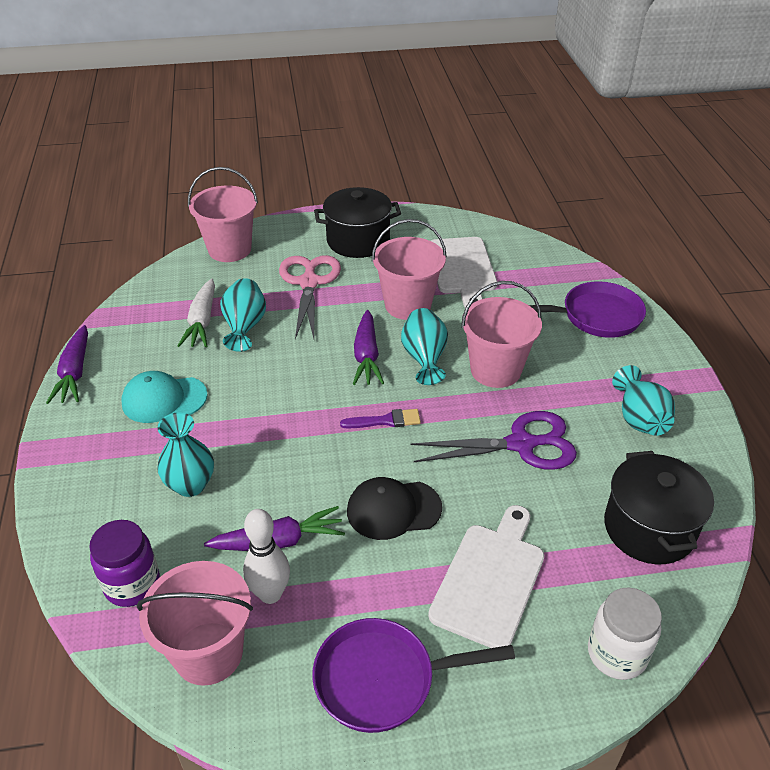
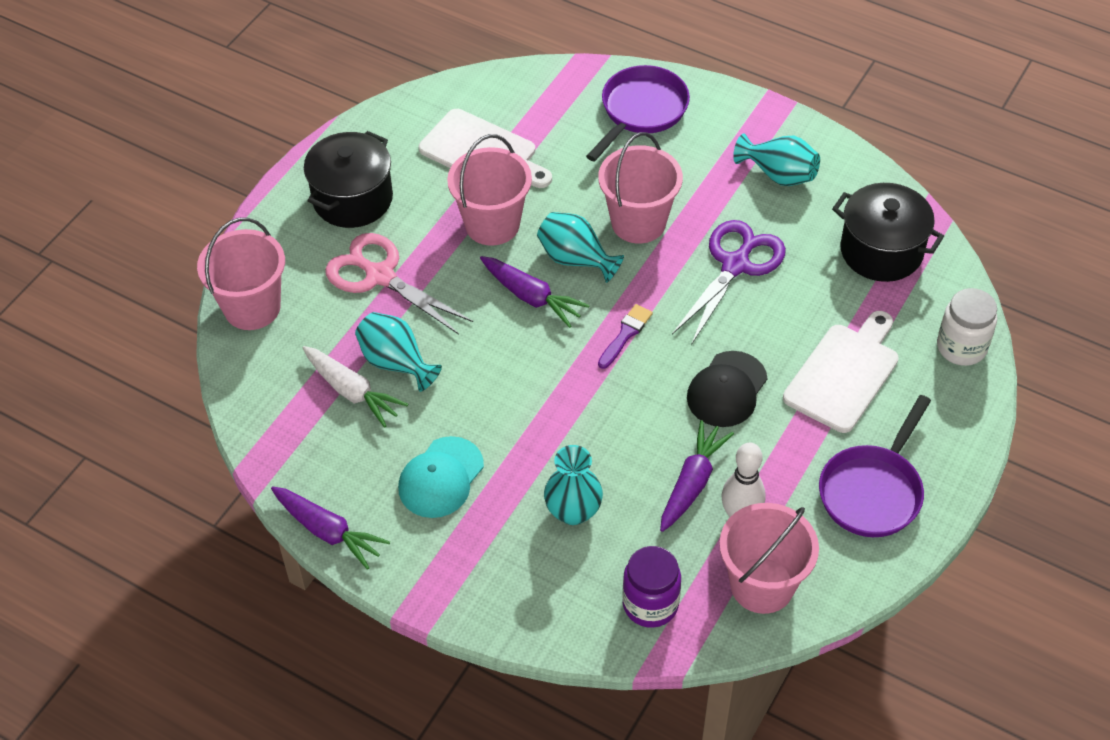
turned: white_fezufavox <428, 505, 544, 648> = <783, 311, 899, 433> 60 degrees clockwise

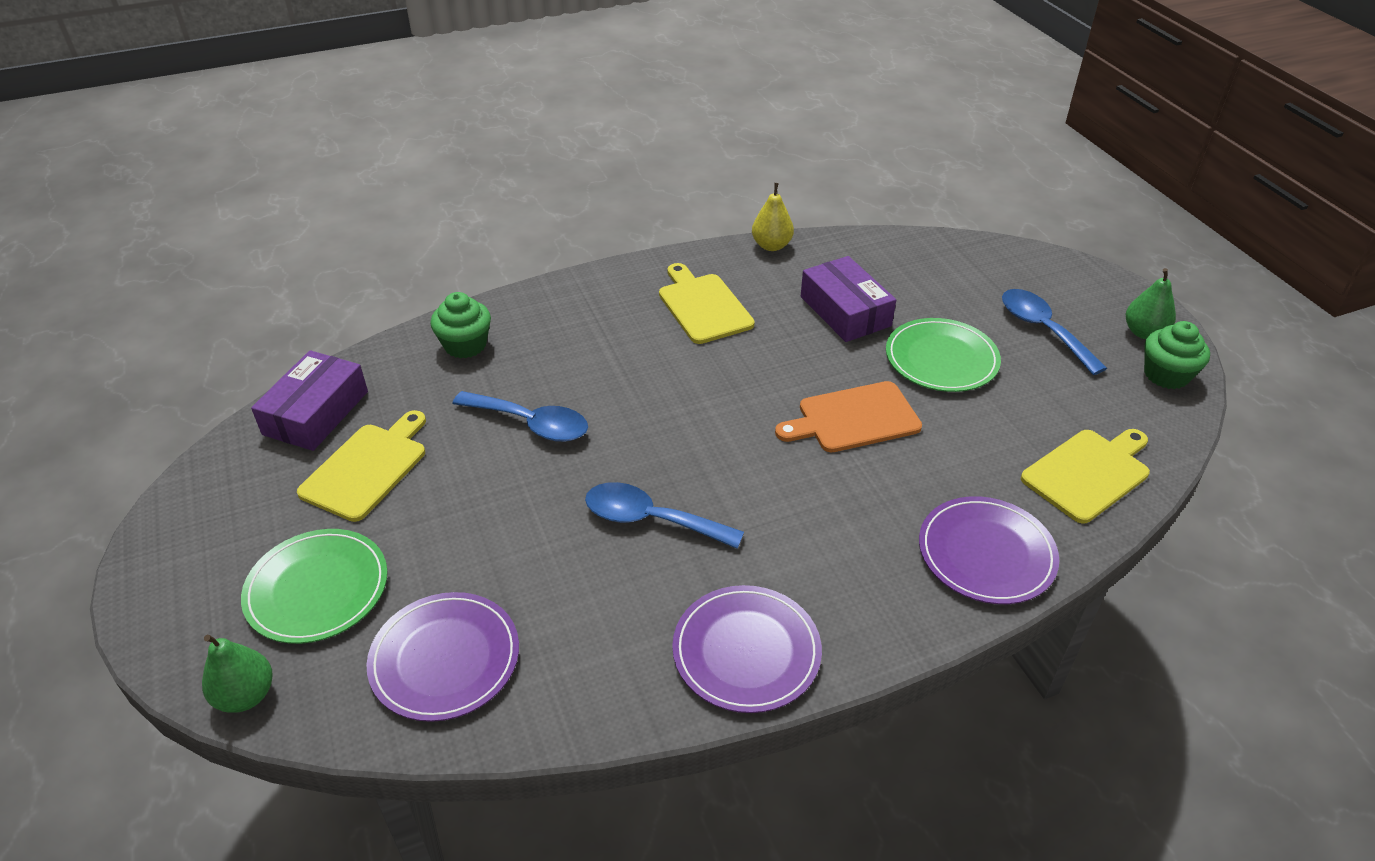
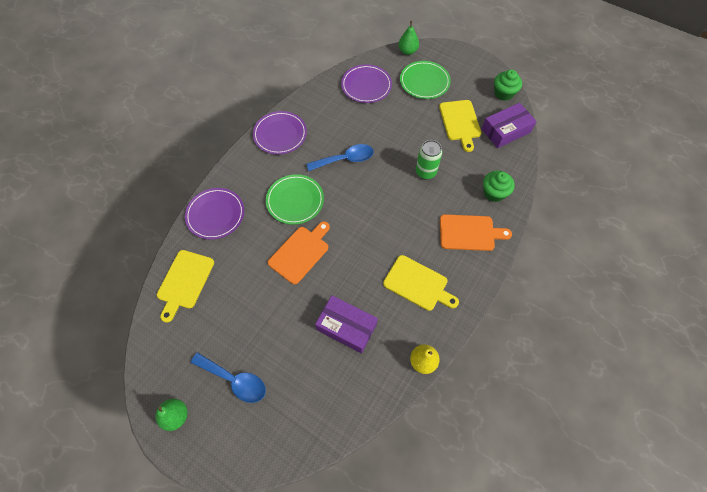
added: orange_fezufavox <440, 214, 512, 251>
moved: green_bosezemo <886, 318, 1001, 392> to <266, 174, 324, 225>; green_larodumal <1144, 321, 1210, 389> to <494, 70, 522, 101>
replaced: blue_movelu <452, 391, 588, 442> to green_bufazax <416, 140, 442, 179>
turned: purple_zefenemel <251, 350, 368, 451> = <482, 103, 537, 148> 75 degrees clockwise

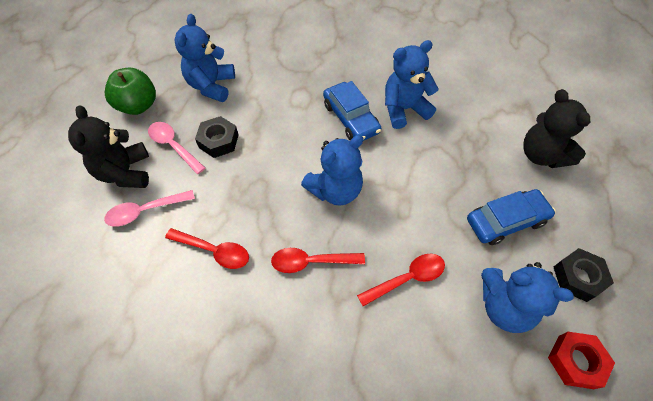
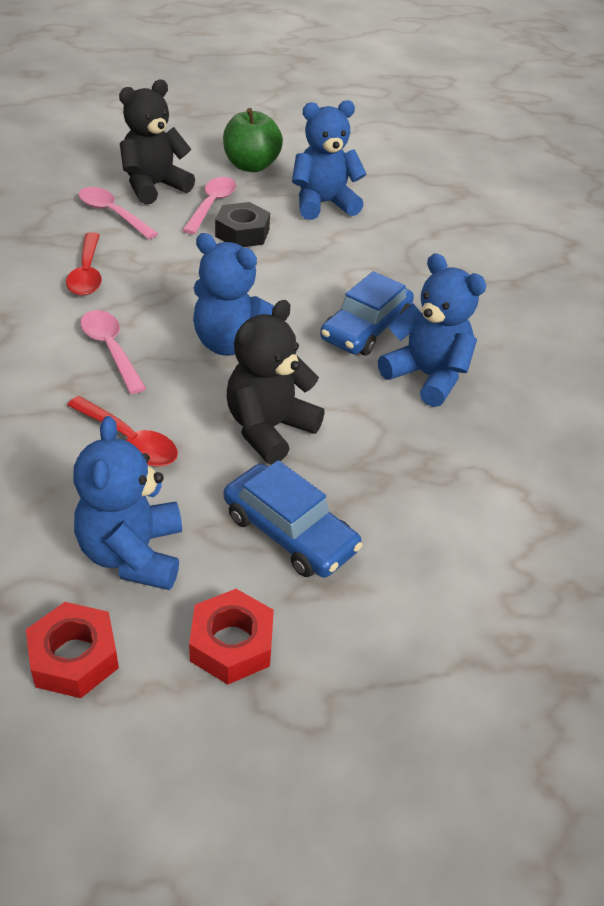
moved: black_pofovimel <523, 89, 590, 168> to <227, 300, 325, 464>
recoloured: red_movelu <271, 248, 365, 273> to pink_movelu <80, 310, 146, 394>; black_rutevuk <554, 248, 614, 302> to red_rutevuk <189, 589, 274, 684>

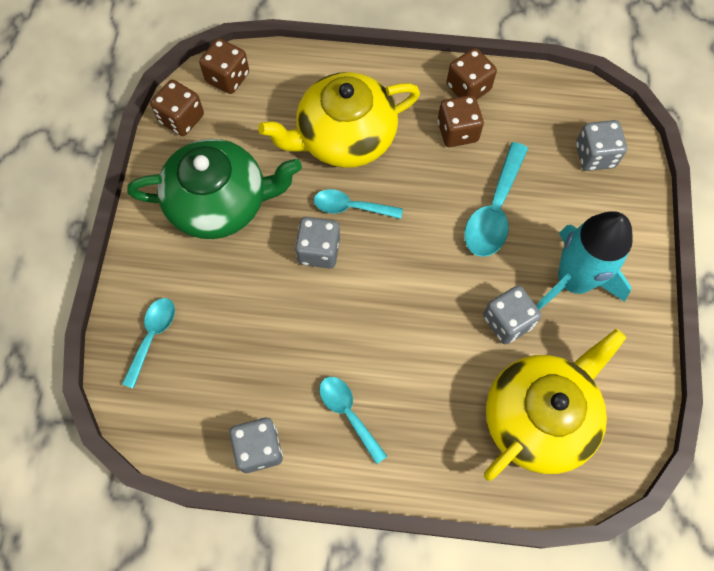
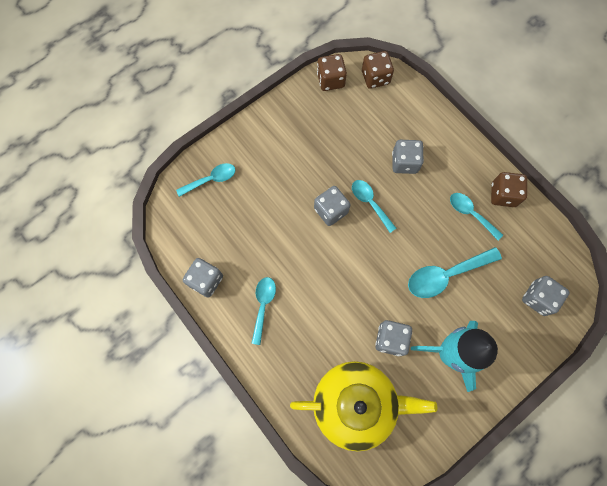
removed: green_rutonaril <127, 139, 302, 239>
replaced: yellow_rutonaril <258, 72, 420, 168> to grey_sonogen <392, 140, 424, 174>; brown_sonogen <438, 95, 484, 147> to turquoise_movelu <450, 193, 503, 240>

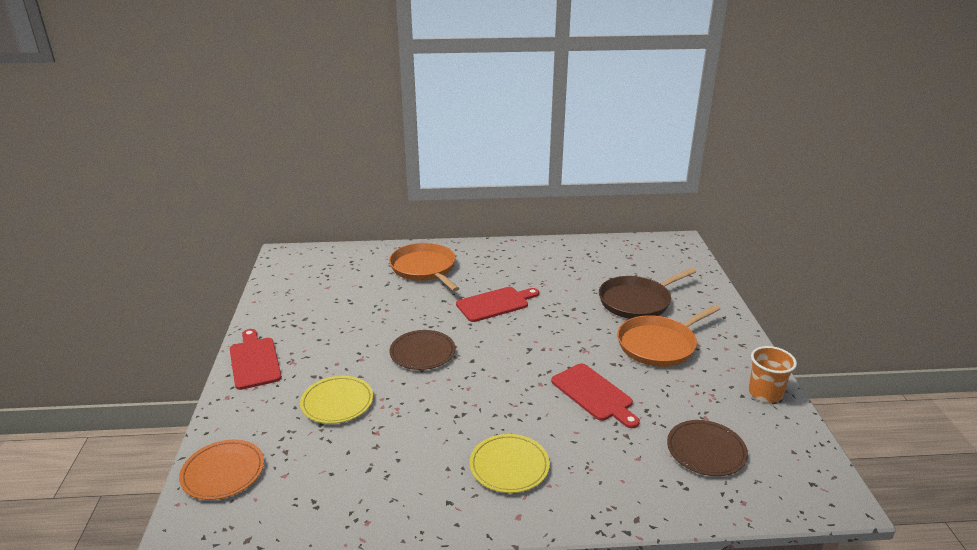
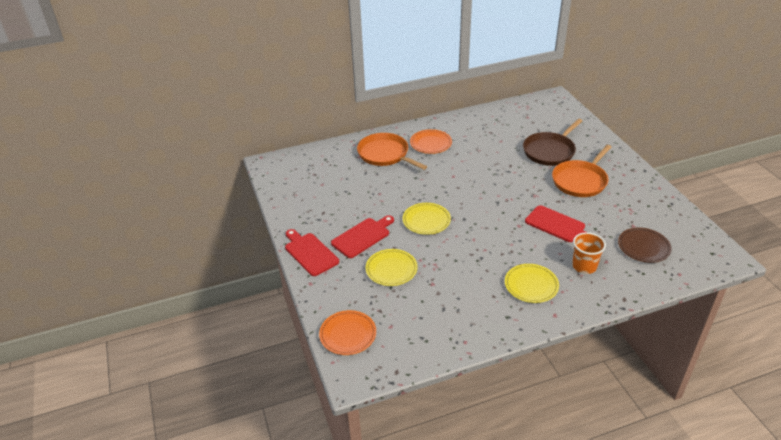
added: orange_bosezemo <410, 129, 452, 154>
moved: red_fezufavox <456, 287, 539, 322> to <331, 215, 394, 258>; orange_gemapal <749, 346, 797, 403> to <572, 232, 606, 274>
recoloured: brown_bosezemo <389, 330, 455, 370> to yellow_bosezemo <403, 203, 451, 235>

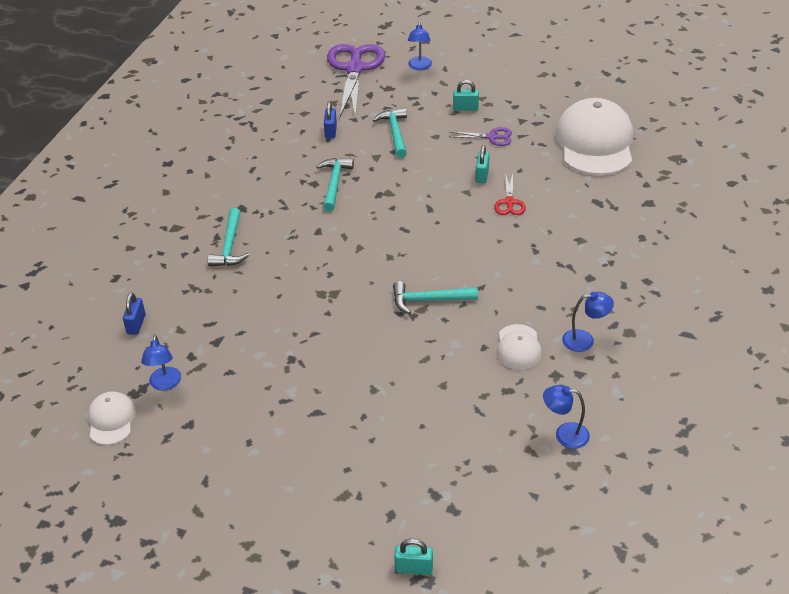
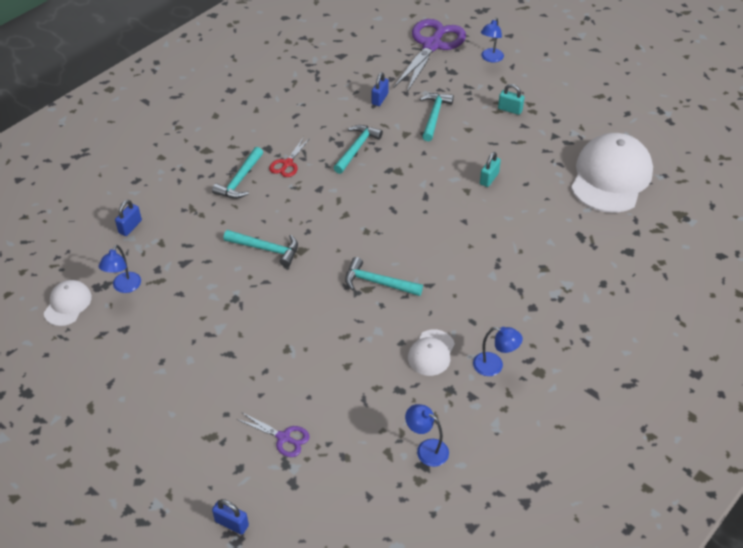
added: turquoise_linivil <224, 230, 298, 267>
moved: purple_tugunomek <450, 127, 512, 146> to <237, 412, 310, 457>; red_tugunomek <494, 173, 526, 215> to <269, 137, 310, 177>
recoloured: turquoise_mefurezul <394, 539, 433, 575> to blue_mefurezul <212, 499, 249, 535>

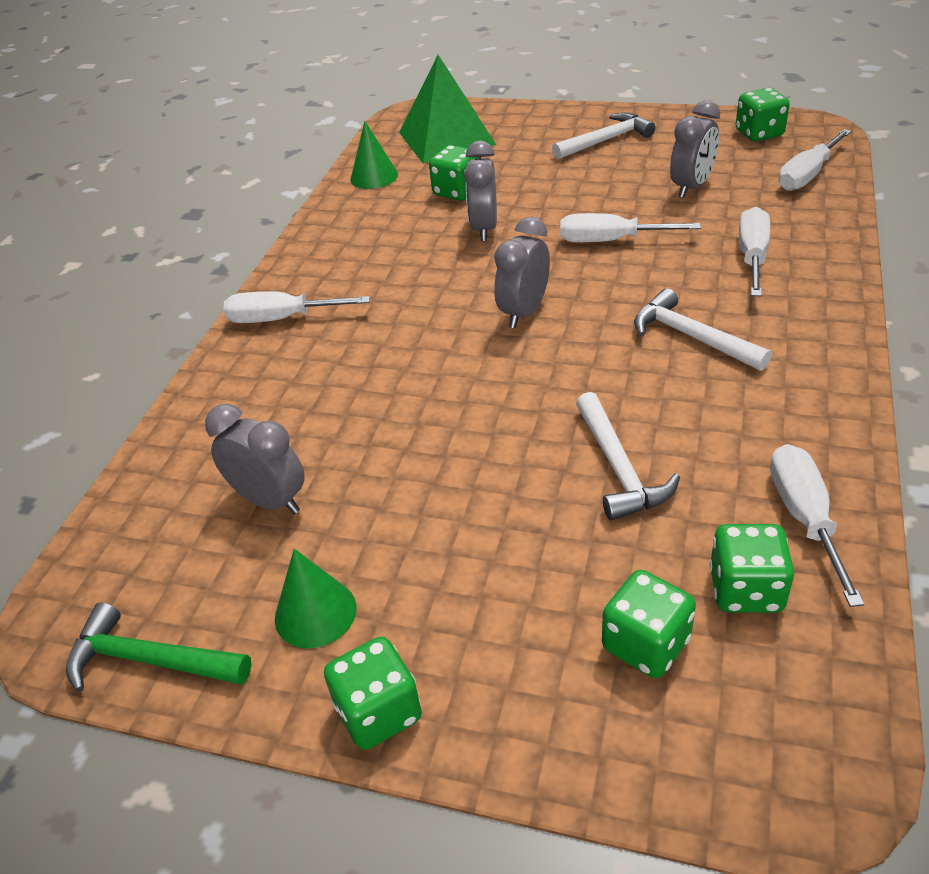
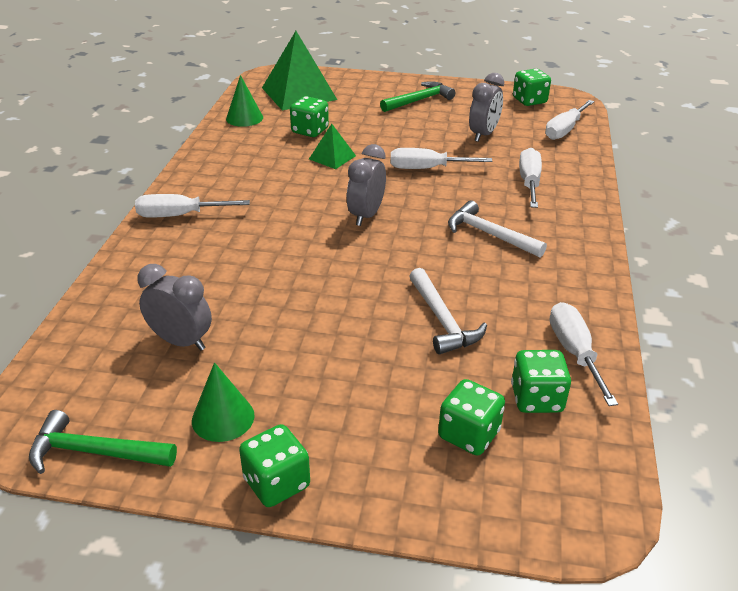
replaced: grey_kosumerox <464, 141, 497, 241> to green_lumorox <309, 124, 356, 169>
recoloured: white_linivil <552, 112, 656, 160> to green_linivil <380, 81, 455, 112>

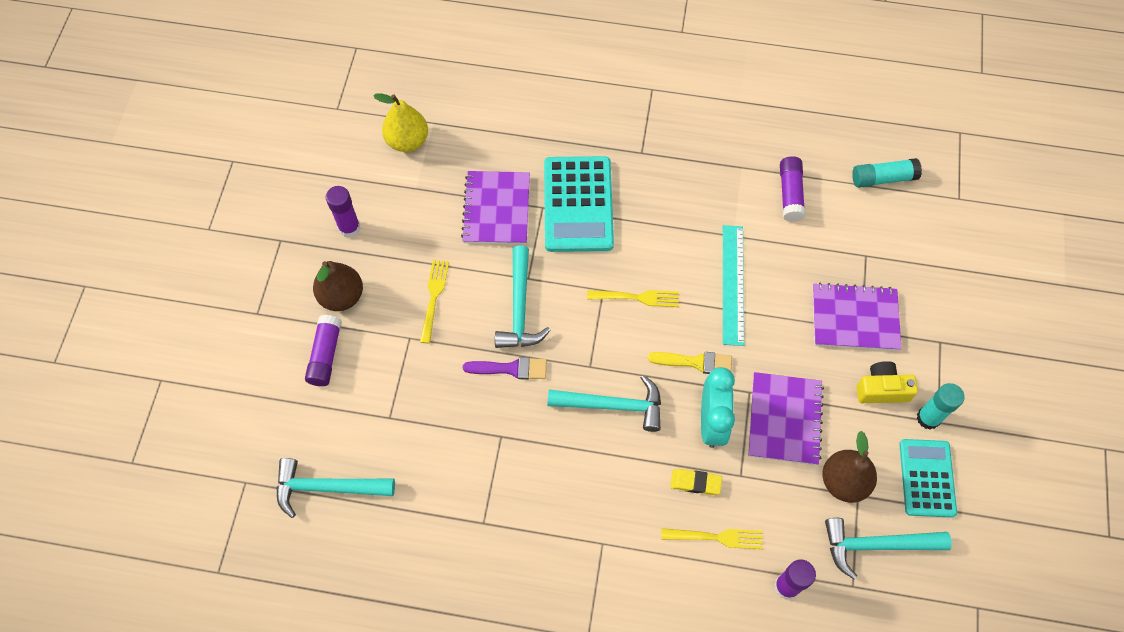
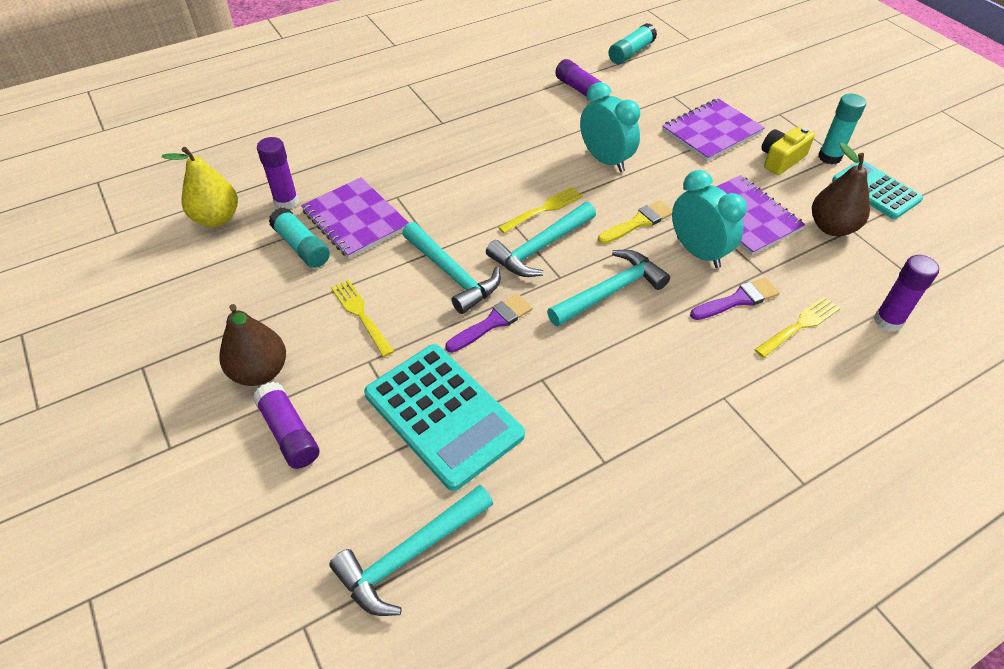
added: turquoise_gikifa <269, 207, 330, 268>
moved: purple_gikifa <326, 186, 361, 238> to <257, 137, 299, 209>; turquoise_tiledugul <544, 156, 614, 252> to <364, 344, 525, 491>; turquoise_linivil <825, 518, 952, 579> to <486, 202, 596, 277>
replaced: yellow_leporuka <670, 469, 722, 495> to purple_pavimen <690, 277, 780, 320>; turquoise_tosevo <723, 225, 744, 346> to turquoise_kosumerox <580, 82, 640, 172>

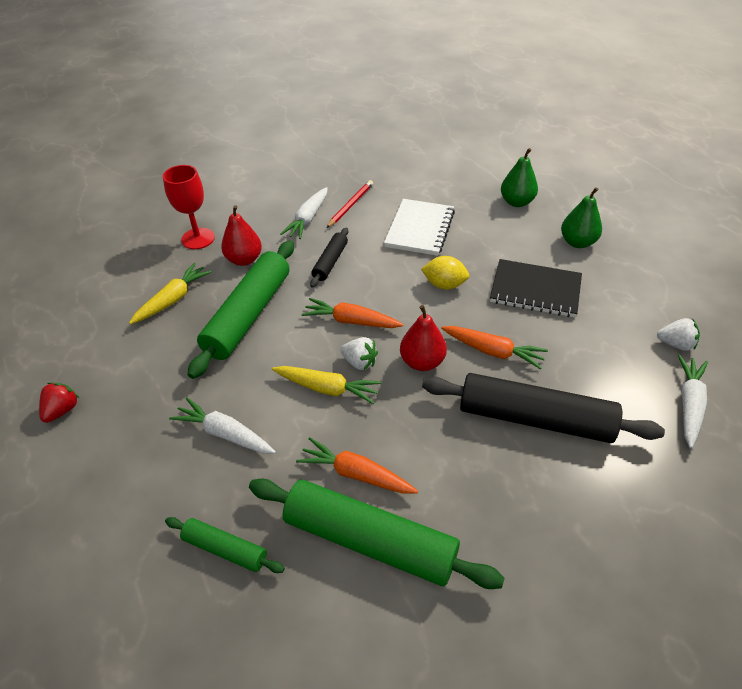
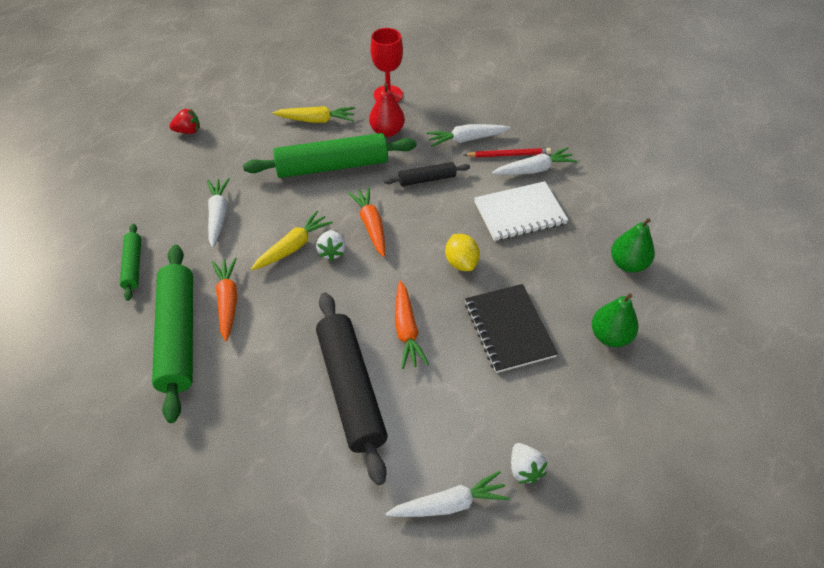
removed: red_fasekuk <400, 305, 447, 371>
added: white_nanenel <492, 147, 577, 175>
turned: yellow_nanenel <272, 366, 381, 404> = <251, 211, 333, 270> 120 degrees counterclockwise

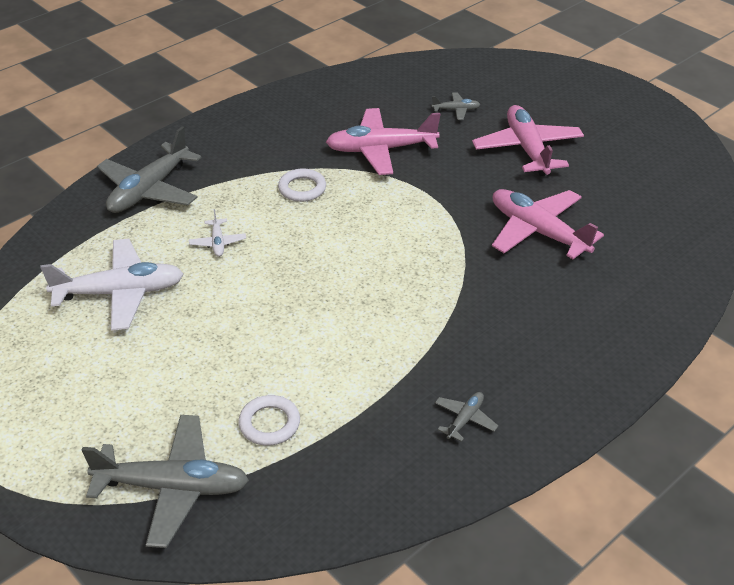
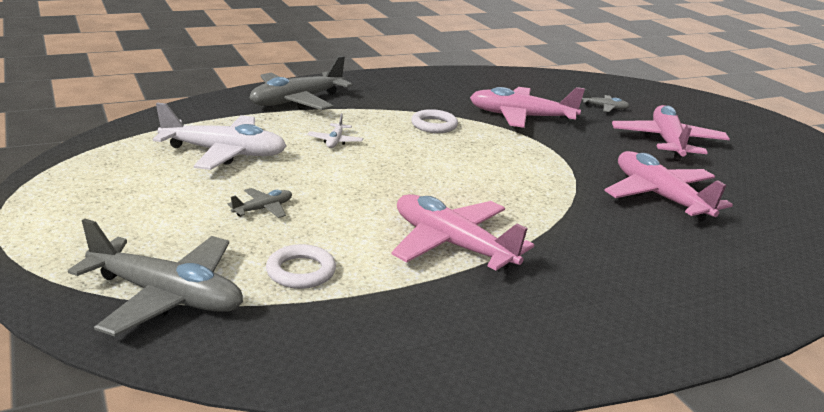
added: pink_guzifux <391, 194, 534, 271>
moved: grey_guzifux <435, 392, 498, 442> to <228, 188, 292, 218>

